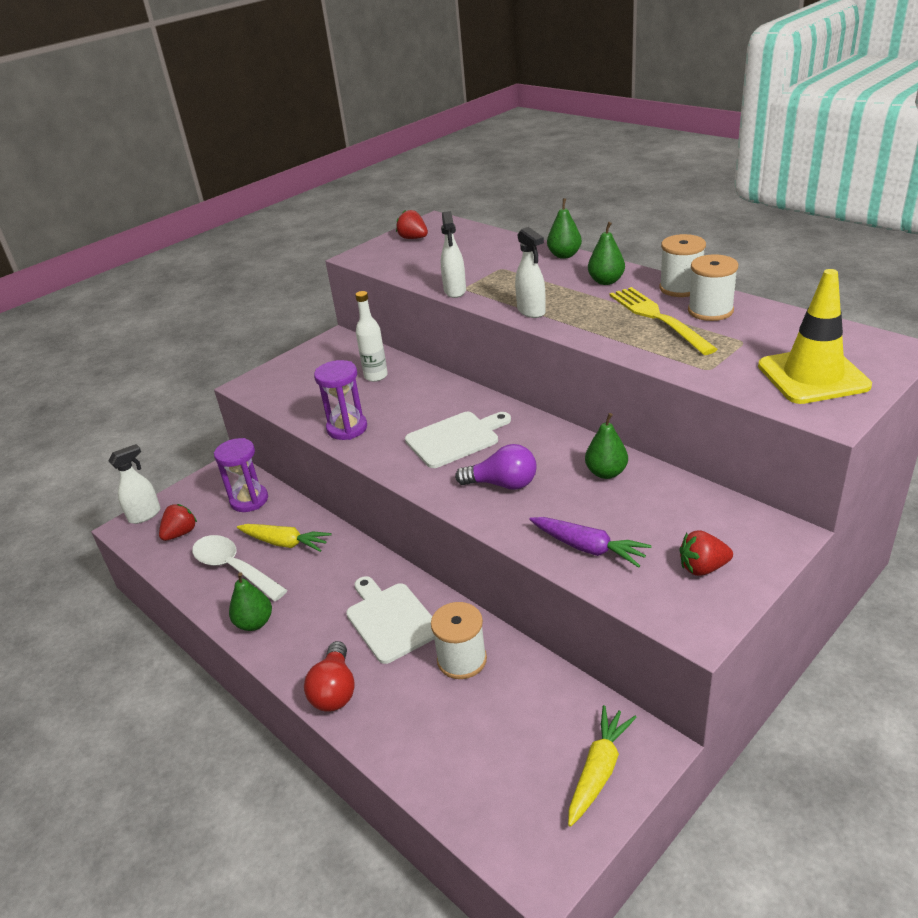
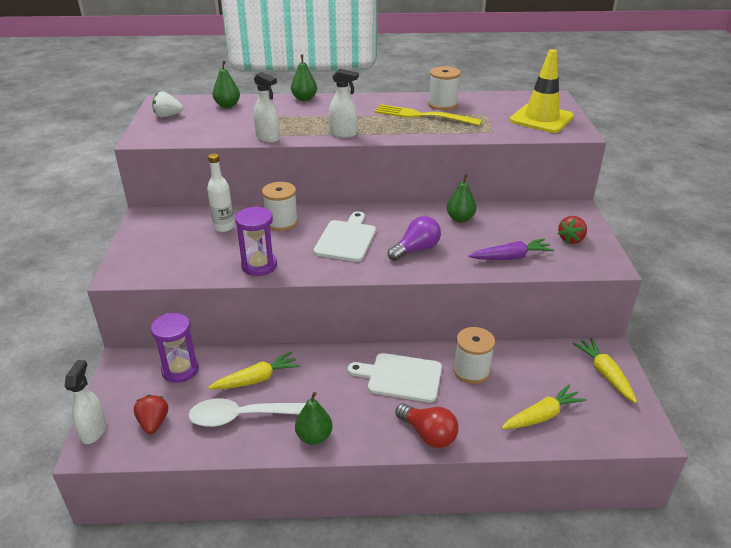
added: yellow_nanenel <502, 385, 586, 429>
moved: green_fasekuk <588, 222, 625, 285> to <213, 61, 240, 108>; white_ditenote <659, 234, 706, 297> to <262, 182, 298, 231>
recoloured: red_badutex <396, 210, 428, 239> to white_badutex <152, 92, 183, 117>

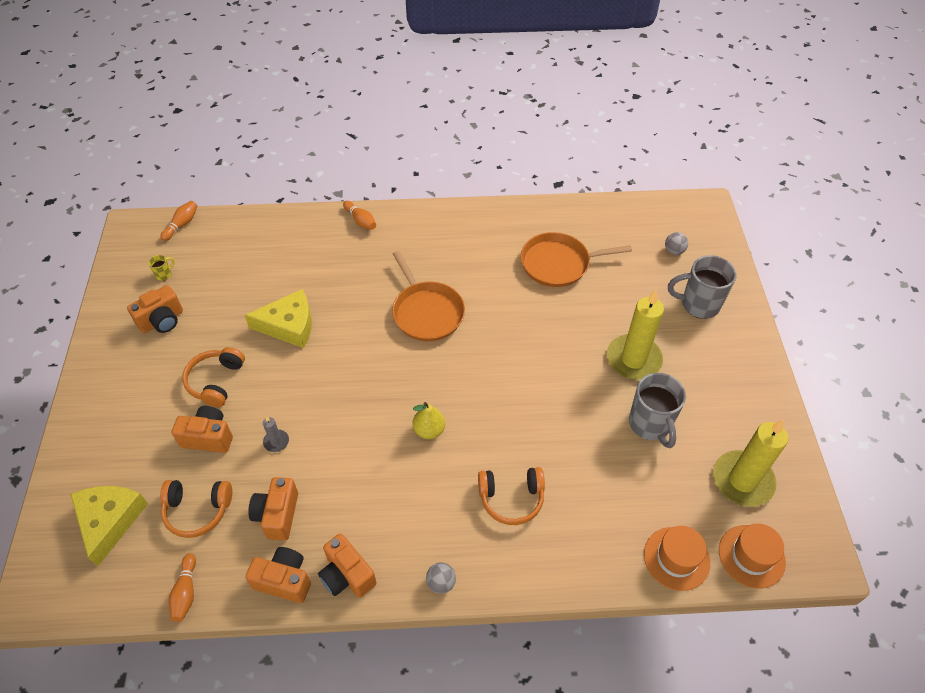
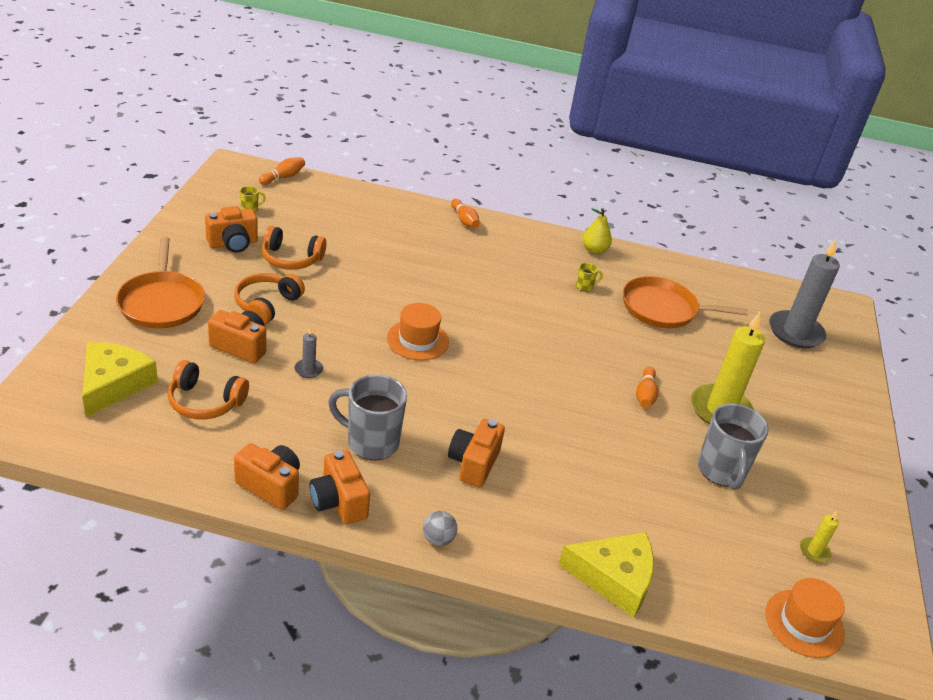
added: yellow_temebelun <576, 263, 603, 292>
moved: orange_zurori <168, 553, 196, 622> to <636, 367, 659, 409>; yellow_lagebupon <244, 289, 312, 348> to <558, 532, 654, 617>; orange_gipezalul <248, 477, 298, 541> to <448, 419, 505, 487>; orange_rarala <392, 251, 465, 341> to <116, 237, 205, 329>; yellow_fasekuk <413, 402, 445, 439> to <582, 208, 612, 254>; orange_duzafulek <478, 467, 545, 525> to <262, 226, 326, 270>; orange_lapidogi <644, 526, 710, 591> to <387, 303, 449, 360>; grey_temebelun <668, 255, 736, 319> to <328, 374, 407, 460>
replaced: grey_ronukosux <665, 232, 688, 255> to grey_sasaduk <769, 240, 840, 349>
resized: yellow_sasaduk <713, 420, 788, 507> = <800, 511, 839, 563> x0.43

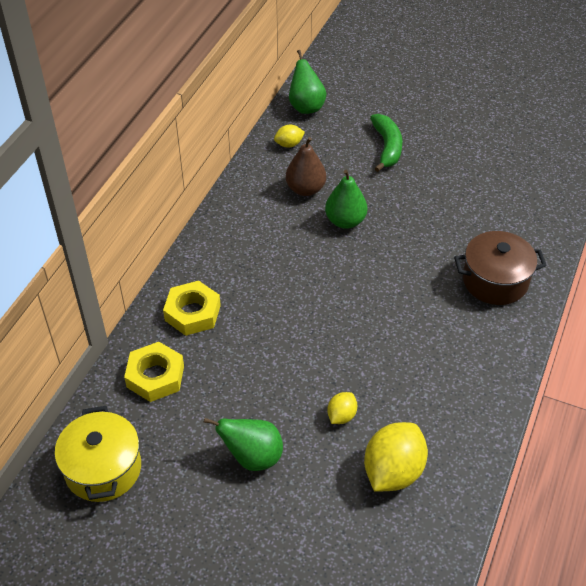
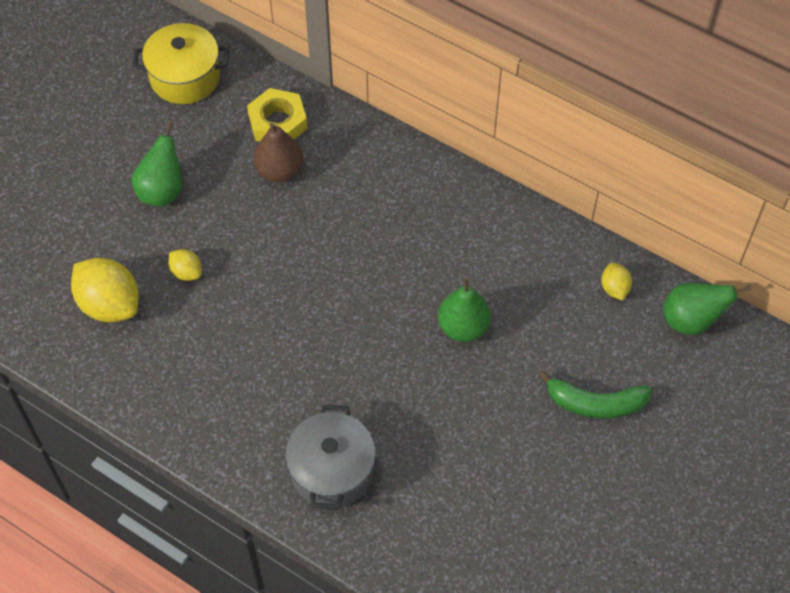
removed: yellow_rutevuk <163, 281, 221, 336>
moved: brown_fasekuk <286, 137, 326, 196> to <254, 123, 304, 182>
recoloured: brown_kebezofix <454, 231, 547, 305> to grey_kebezofix <285, 405, 376, 510>

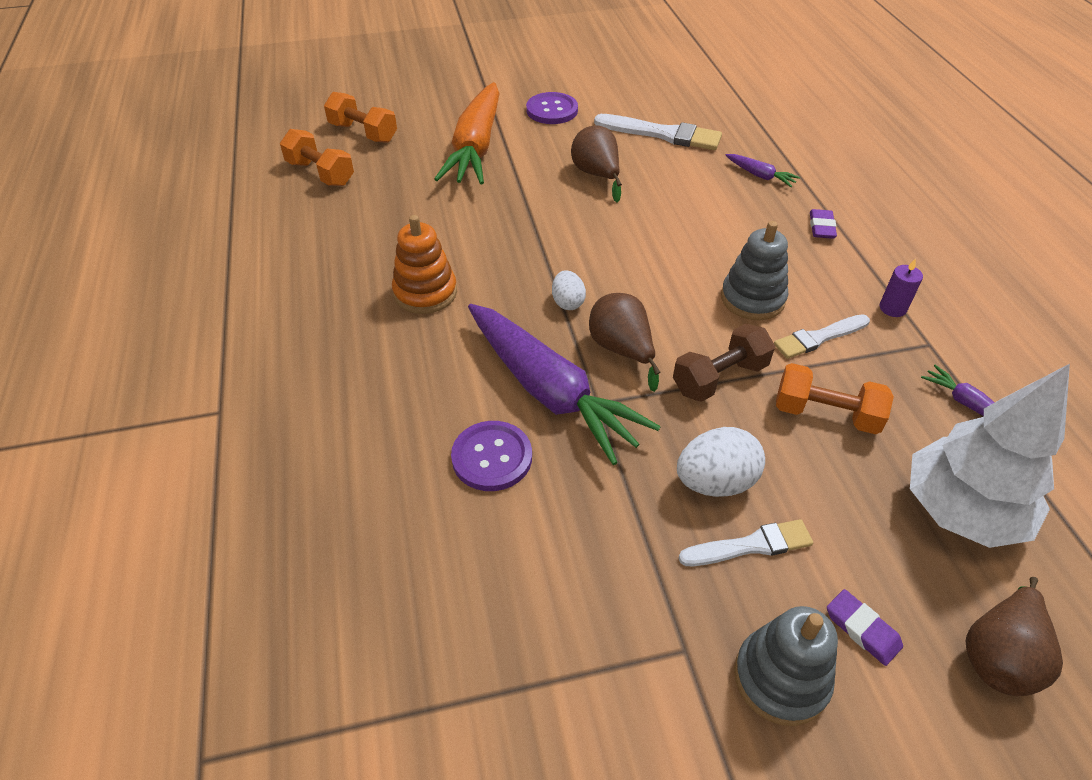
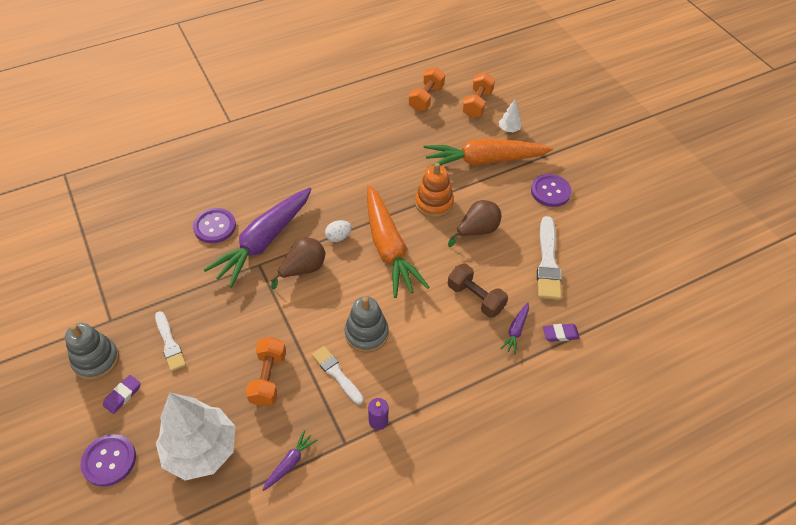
removed: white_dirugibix <677, 427, 765, 497>
added: orange_nanenel <367, 185, 430, 298>; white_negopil <499, 100, 522, 132>
moved: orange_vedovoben <392, 215, 457, 314> to <415, 163, 454, 218>; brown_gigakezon <673, 324, 775, 402> to <448, 264, 508, 318>; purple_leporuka <810, 209, 837, 239> to <543, 324, 580, 342>
replaced: brown_fasekuk <966, 577, 1063, 696> to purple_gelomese <81, 434, 136, 486>

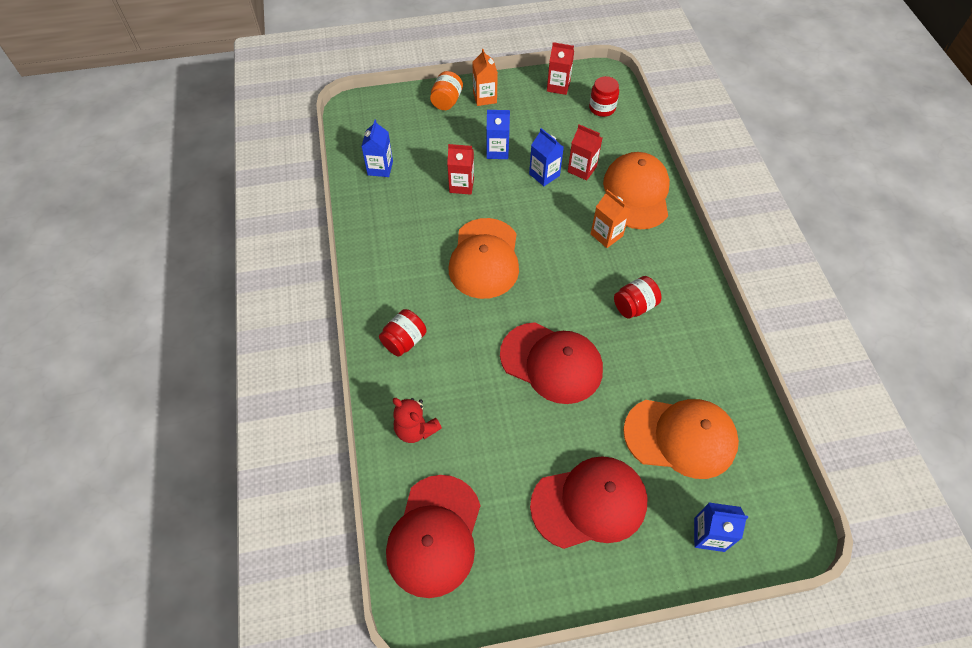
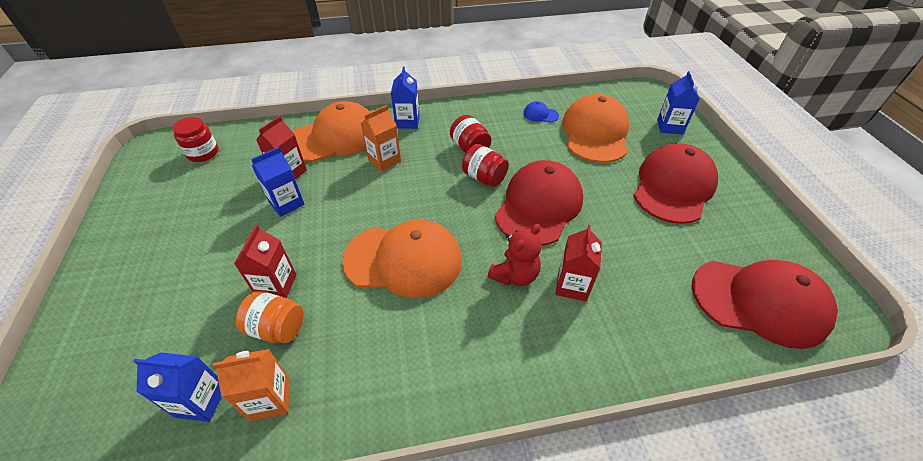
added: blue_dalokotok <523, 101, 559, 123>
moved: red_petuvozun <379, 309, 427, 356> to <462, 144, 509, 187>; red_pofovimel <393, 398, 442, 443> to <488, 224, 542, 286>; orange_petuvozun <430, 71, 463, 110> to <236, 291, 304, 343>; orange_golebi <473, 49, 498, 106> to <213, 349, 290, 421>; blue_golebi <486, 110, 510, 159> to <391, 67, 420, 129>; red_golebi <547, 42, 574, 95> to <555, 225, 602, 301>
turned: red_dalokotok <530, 456, 647, 549> = <633, 143, 718, 224> 45 degrees clockwise; orange_dalokotok <603, 152, 670, 229> = <293, 101, 370, 162> 150 degrees clockwise

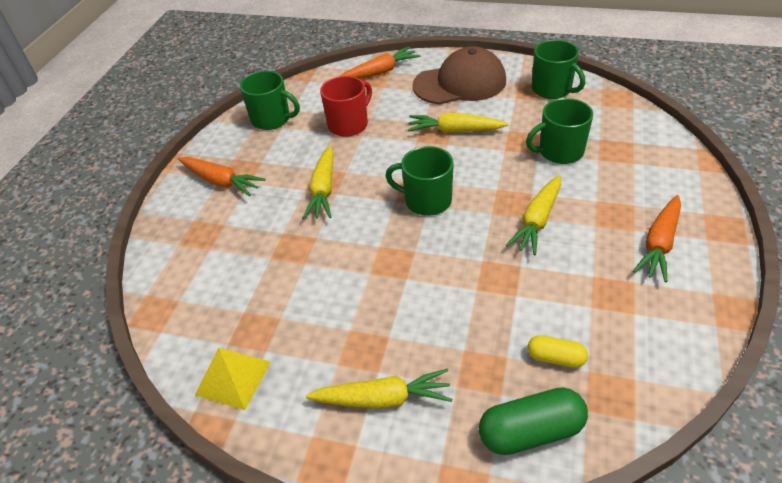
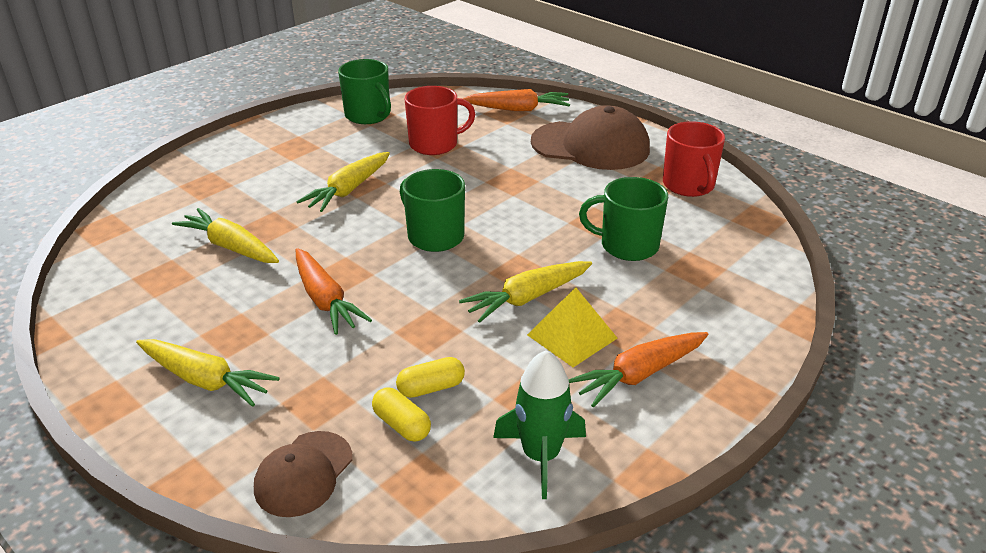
added: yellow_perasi <396, 357, 465, 398>; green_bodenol <493, 350, 586, 499>
moved: orange_nanenel <178, 157, 265, 196> to <296, 248, 372, 335>; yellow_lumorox <195, 348, 271, 410> to <527, 287, 618, 367>; yellow_nanenel <408, 113, 509, 133> to <172, 208, 279, 263>
replaced: green_perasi <479, 387, 588, 455> to brown_dalokotok <254, 431, 353, 517>
recoloured: green_temebelun <532, 40, 585, 99> to red_temebelun <663, 121, 725, 197>

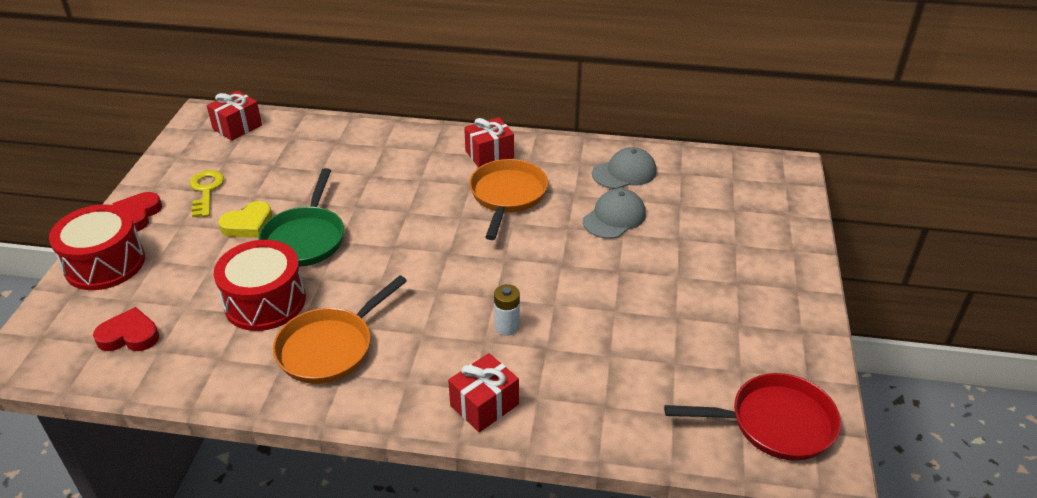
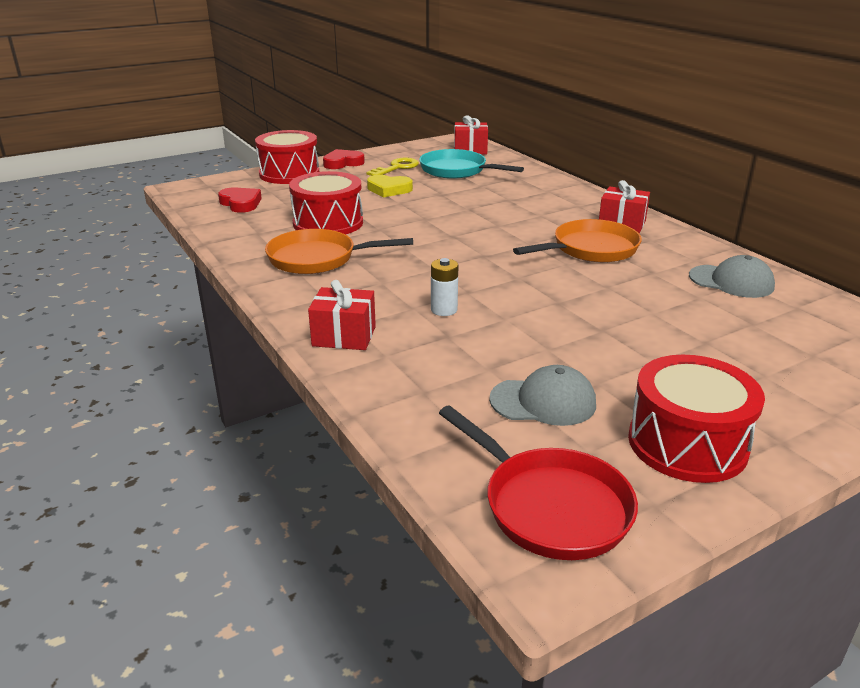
removed: green_rarala <258, 168, 344, 267>
added: turquoise_rarala <419, 149, 524, 179>; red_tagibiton <628, 355, 765, 483>
moved: grey_dalokotok <583, 188, 646, 239> to <489, 365, 596, 426>

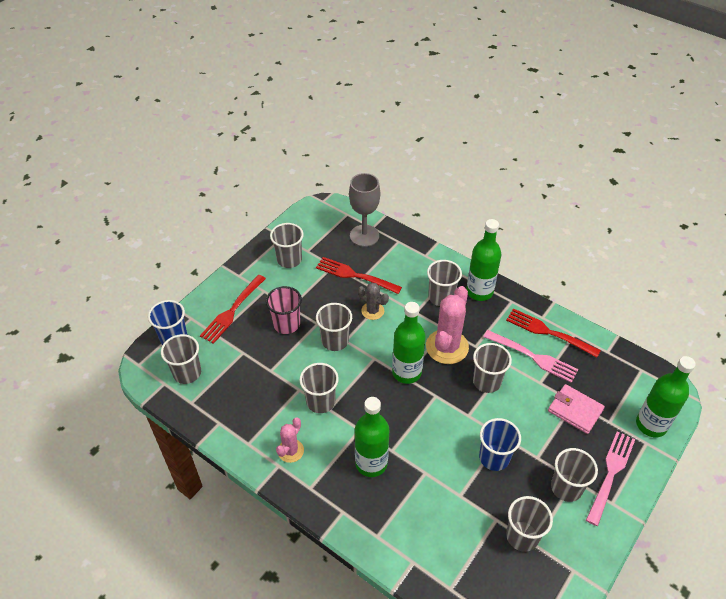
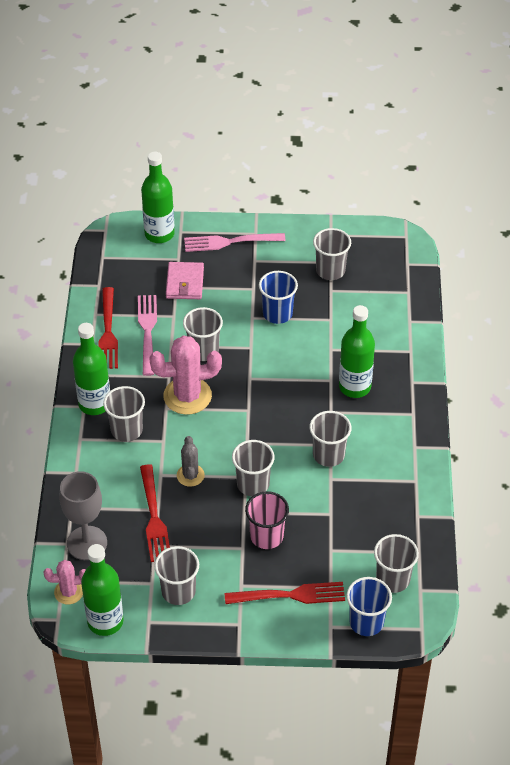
removed: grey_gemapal <551, 448, 598, 502>
moved: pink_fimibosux <276, 417, 304, 463> to <44, 560, 86, 604>; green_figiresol <392, 302, 426, 384> to <81, 544, 124, 636>

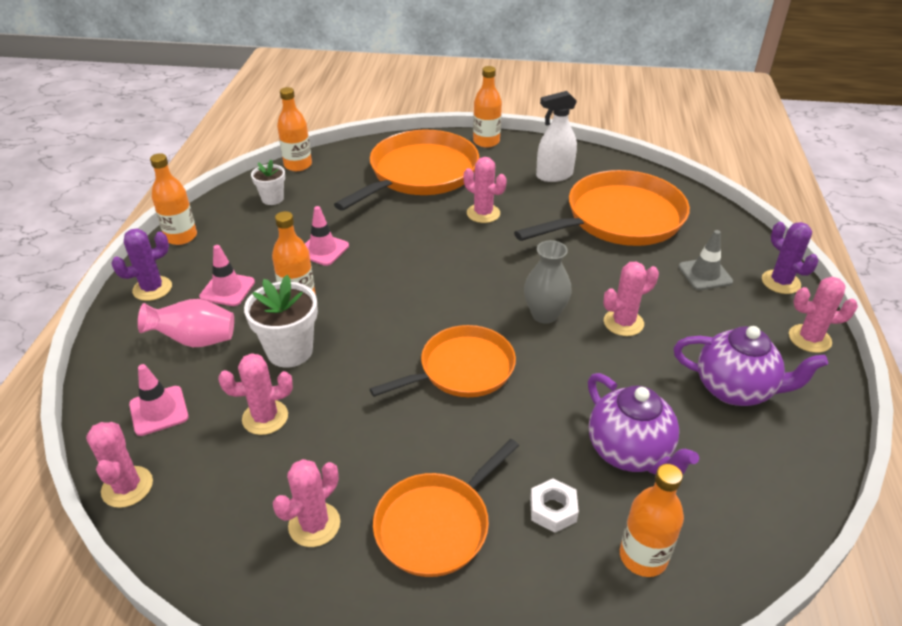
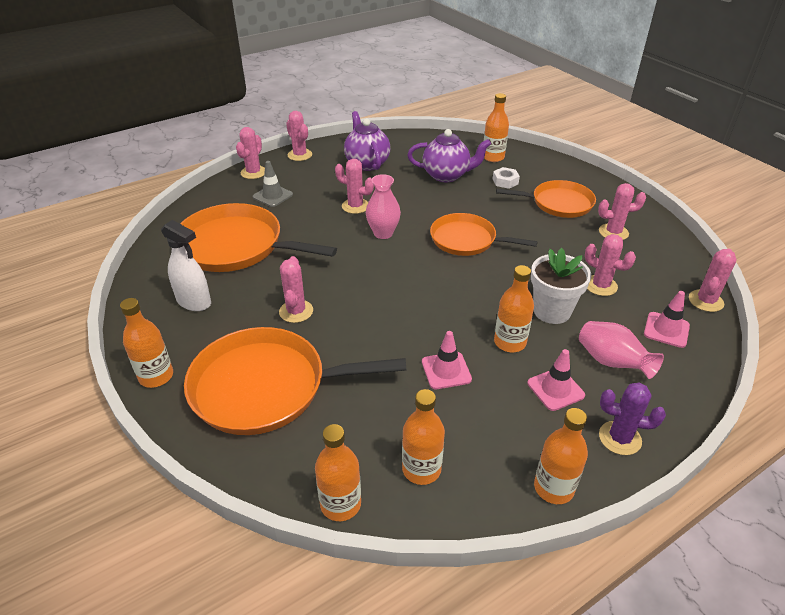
replaced: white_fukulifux <251, 160, 285, 205> to orange_figiresol <402, 389, 445, 485>
recoloured: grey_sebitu <524, 240, 572, 324> to pink_sebitu <366, 174, 401, 239>; purple_fimibosux <762, 222, 818, 294> to pink_fimibosux <236, 127, 265, 179>
turned: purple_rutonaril <588, 373, 699, 475> = <407, 129, 491, 182> 75 degrees clockwise

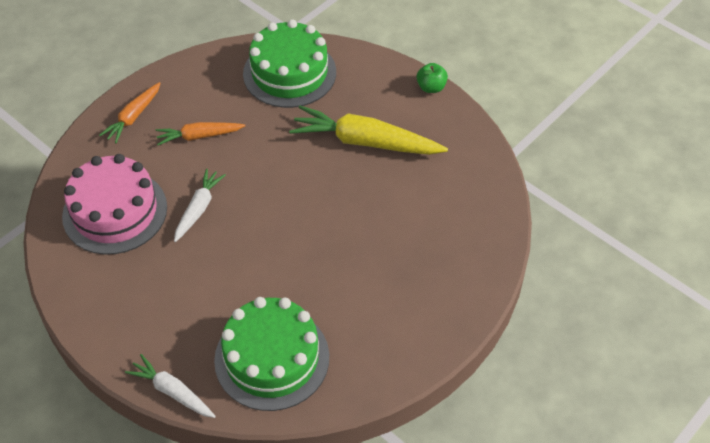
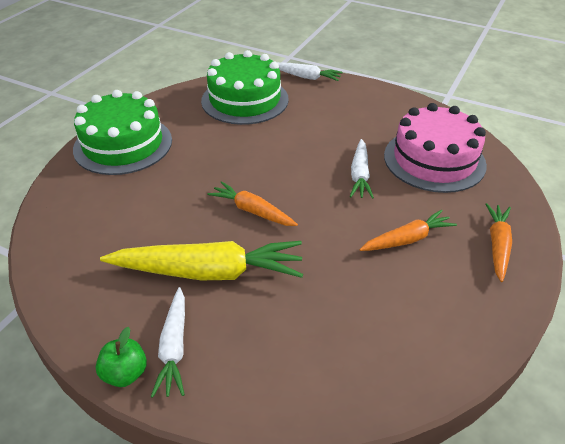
added: white_nanenel <151, 287, 185, 398>; orange_nanenel <207, 181, 298, 226>
moved: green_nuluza <243, 19, 336, 108> to <73, 90, 172, 175>

